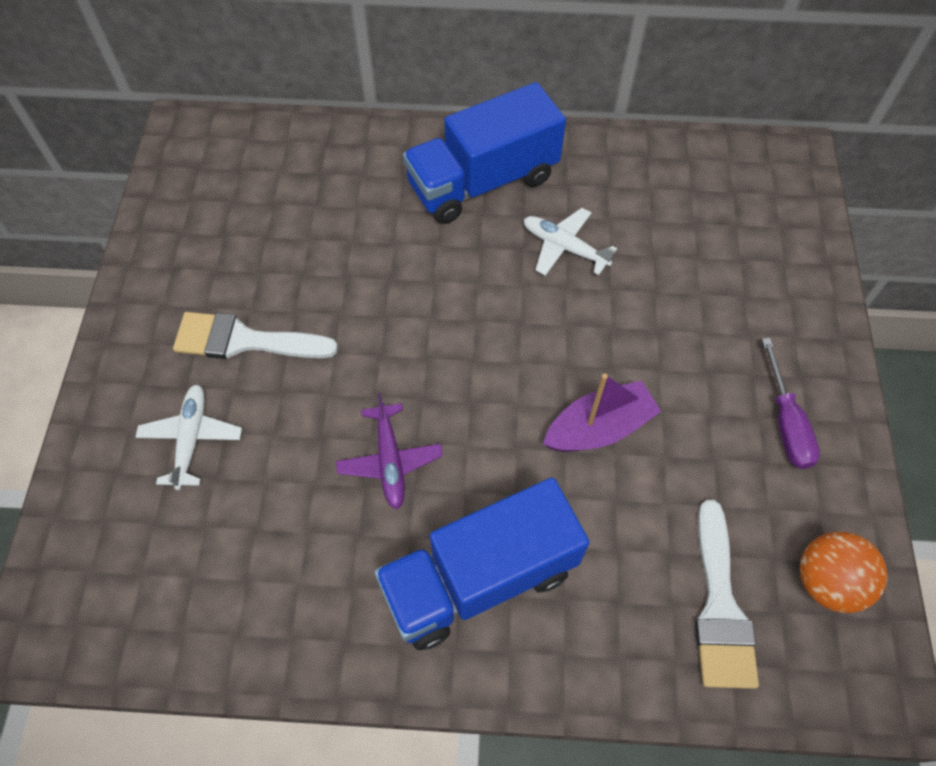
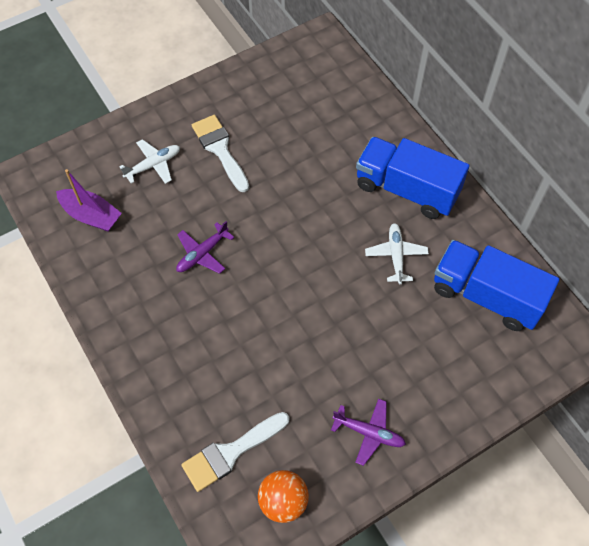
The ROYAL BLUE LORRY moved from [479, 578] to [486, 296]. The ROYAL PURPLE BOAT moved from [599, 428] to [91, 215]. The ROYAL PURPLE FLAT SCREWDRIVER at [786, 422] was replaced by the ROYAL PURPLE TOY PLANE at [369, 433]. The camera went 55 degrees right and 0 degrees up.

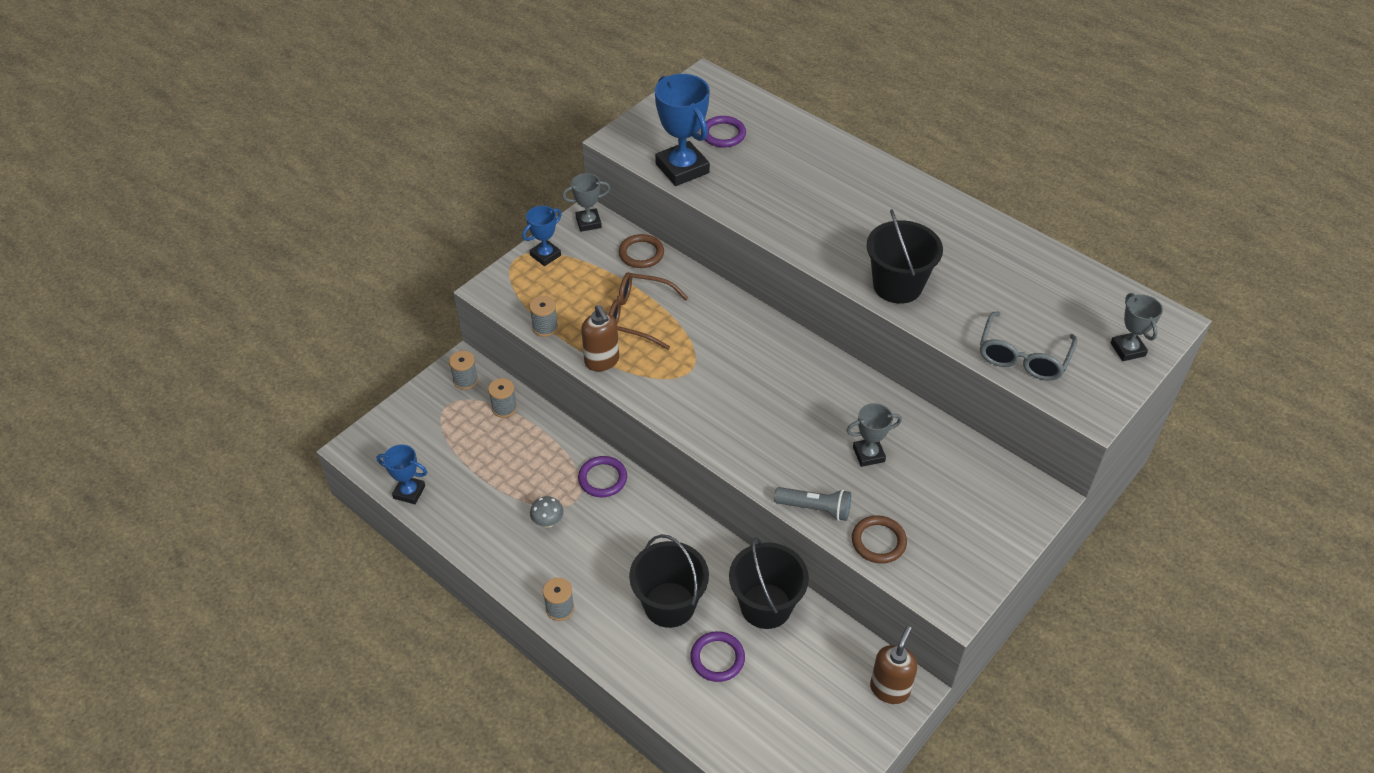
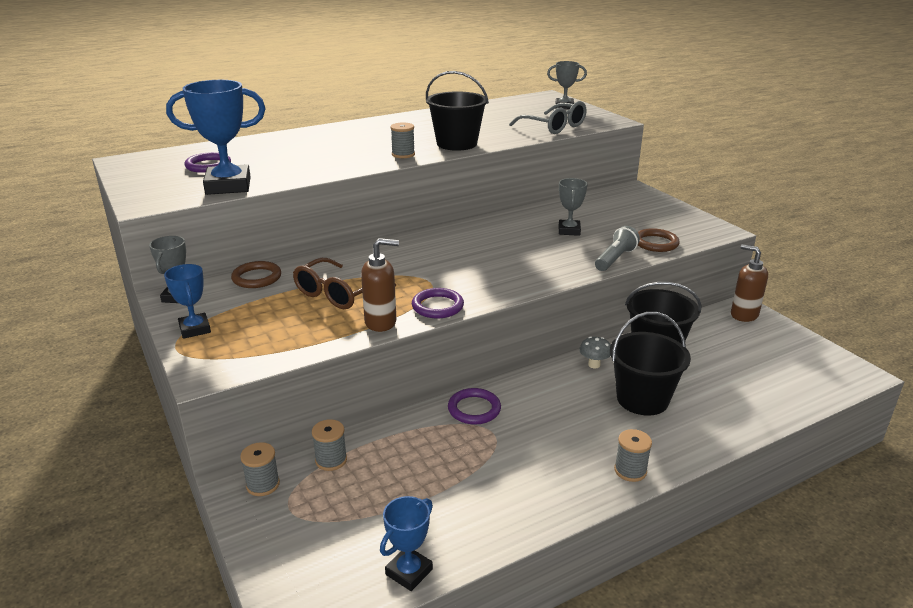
The ASH-GREY SPOOL moved from [545, 327] to [403, 154]. The ASH-GREY MUSHROOM moved from [548, 522] to [594, 364]. The ROYAL PURPLE RING moved from [717, 658] to [437, 306]. The camera went 70 degrees left and 20 degrees down.

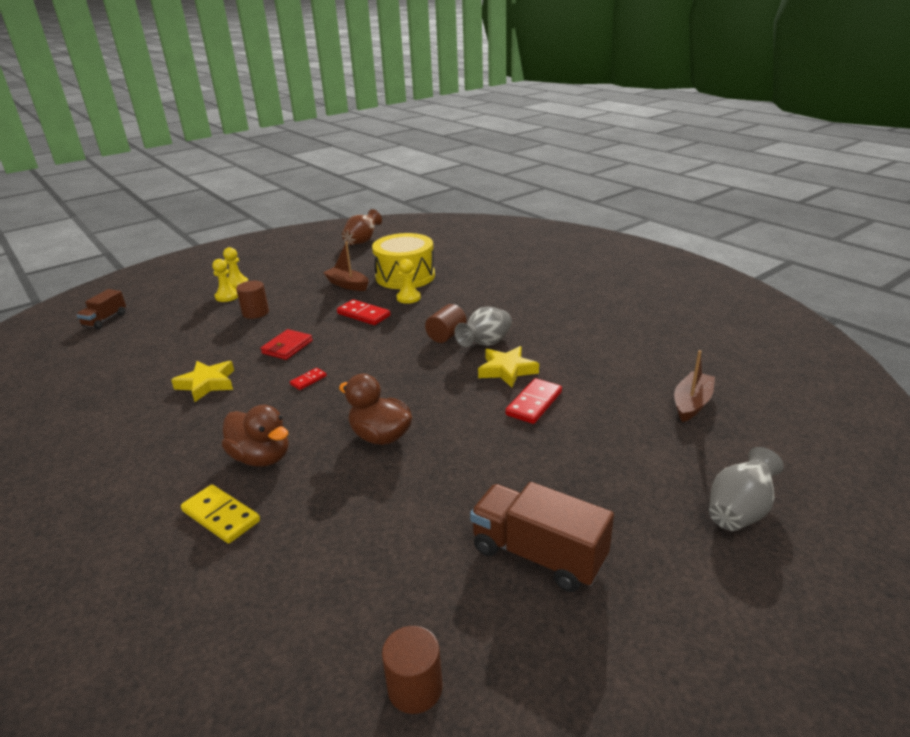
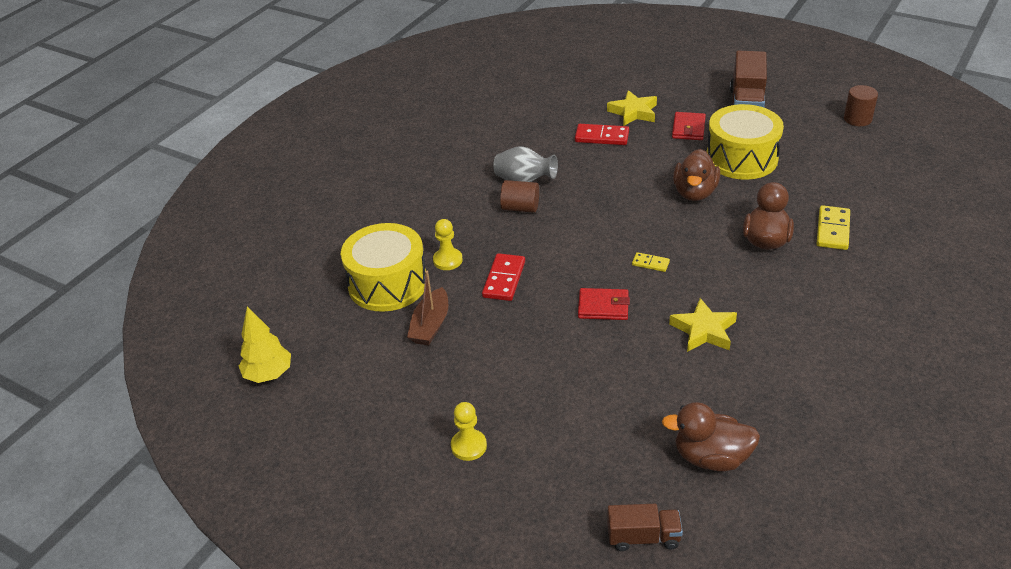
The BRIGHT YELLOW CHESS PAWN at [227, 296] disappeared. The RUSSET SOLID CYLINDER at [255, 313] disappeared. The RUSSET BOAT at [691, 403] disappeared. The ASH-GREY FLOWER VASE at [739, 511] disappeared. The RUSSET RUBBER DUCK at [711, 457] appeared. The CRIMSON BILLFOLD at [688, 128] appeared. The BRIGHT YELLOW DRUM at [741, 158] appeared. The BRIGHT YELLOW STAR moved from [507, 370] to [633, 112]. The RUSSET FLOWER VASE at [362, 241] was replaced by the BRIGHT YELLOW TREE at [269, 375]. The CRIMSON DOMINO PIECE at [308, 380] became the BRIGHT YELLOW DOMINO PIECE at [650, 263]. The camera went 110 degrees left and 10 degrees up.

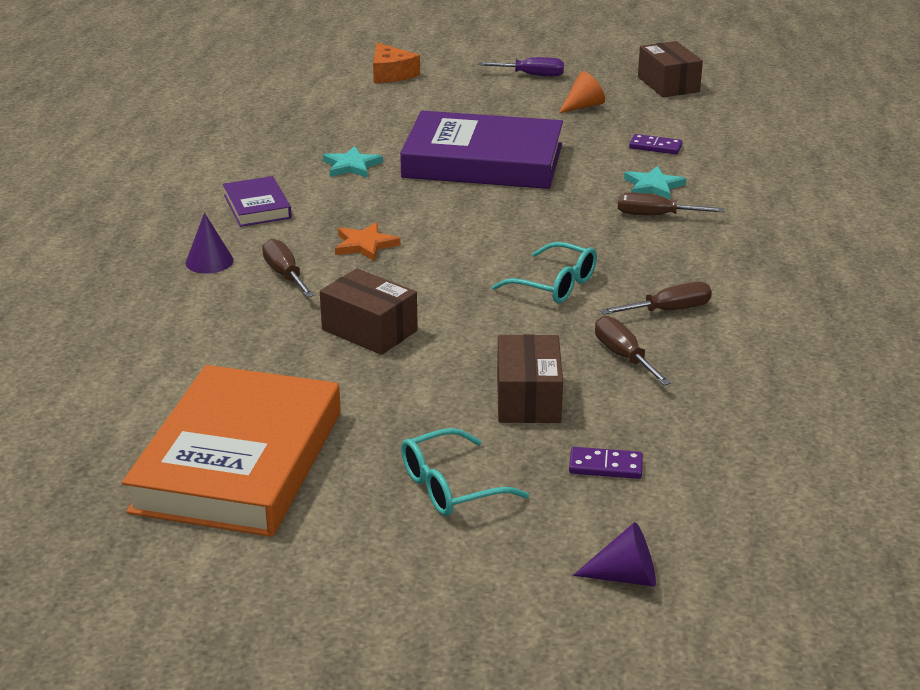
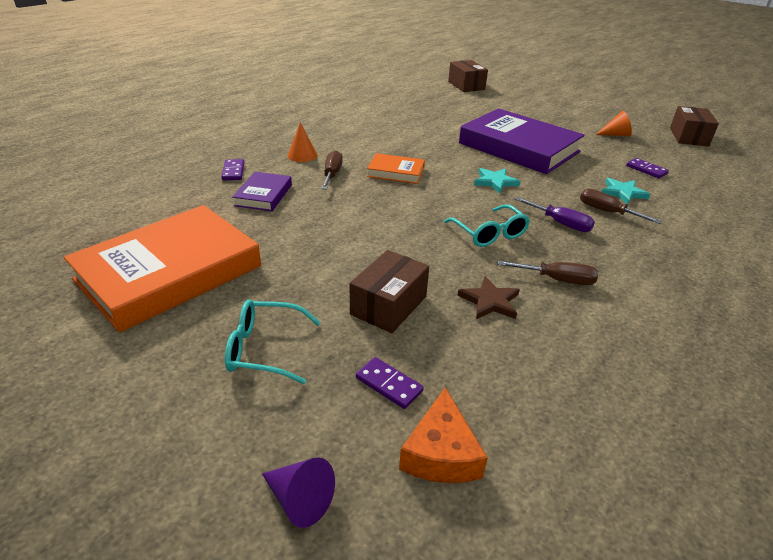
The ROYAL PURPLE DOMINO PIECE at [233, 171] appeared. The ROYAL PURPLE BOOK moved from [257, 206] to [263, 195]. The RUSSET PARCEL moved from [369, 330] to [466, 85]. The TEAL STAR moved from [351, 166] to [495, 182]. The BRIGHT ORANGE CHEESE WEDGE moved from [391, 74] to [441, 453]. The ROYAL PURPLE FLAT SCREWDRIVER moved from [531, 75] to [560, 223]. The BRIGHT ORANGE STAR at [365, 245] was replaced by the BRIGHT ORANGE BOOK at [396, 172]. The RUSSET FLAT SCREWDRIVER at [623, 356] was replaced by the RUSSET STAR at [490, 301]. The ROYAL PURPLE SOLID CONE at [209, 261] became the BRIGHT ORANGE SOLID CONE at [302, 155]. The camera went 30 degrees right and 5 degrees up.

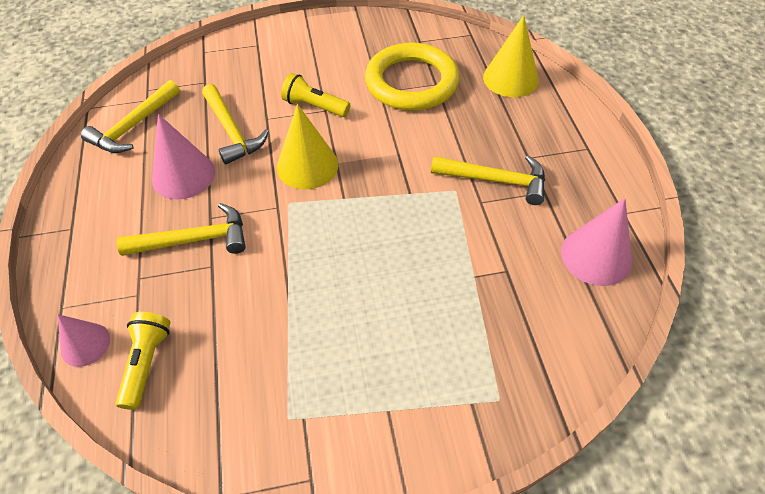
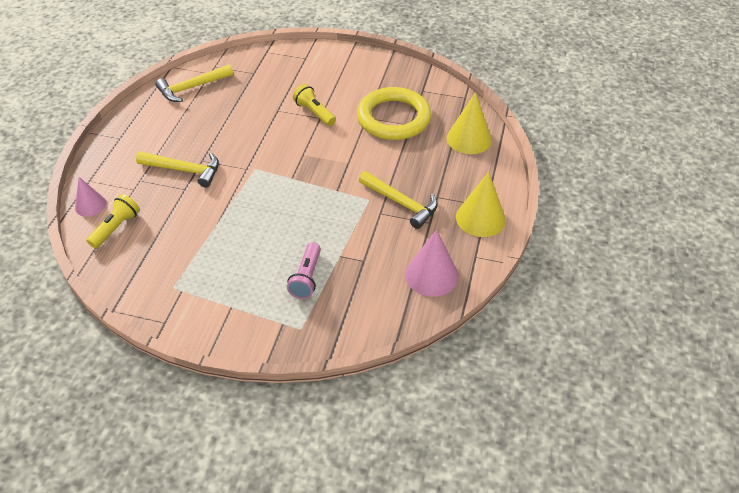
The ROSY SOLID CONE at [183, 175] disappeared. The BRIGHT YELLOW CARPENTER'S HAMMER at [232, 131] disappeared. The ROSY FLASHLIGHT at [307, 277] appeared. The BRIGHT YELLOW SOLID CONE moved from [307, 166] to [480, 218]. The camera went 25 degrees right and 5 degrees down.

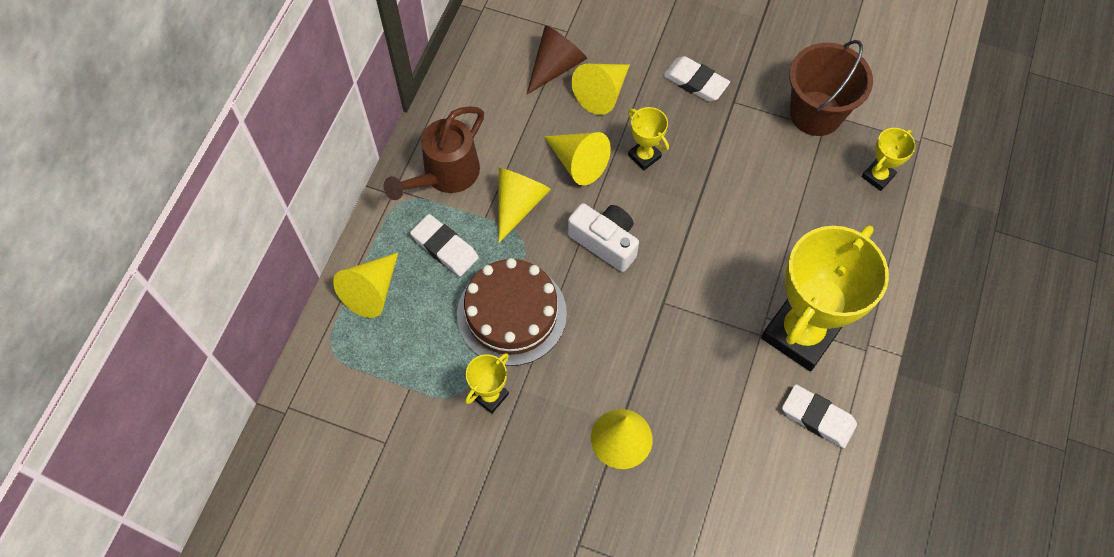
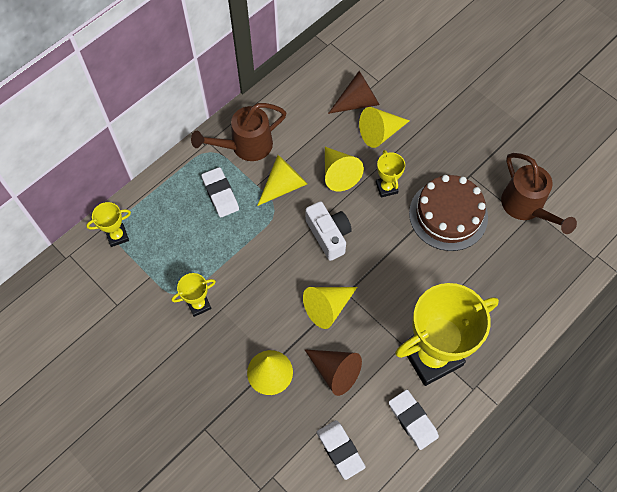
The RUSSET SOLID CONE at [335, 371] appeared. The BRIGHT YELLOW SOLID CONE moved from [371, 291] to [327, 307]. The RUSSET LAYER CAKE moved from [511, 314] to [448, 215]. The SNOW-WHITE PENCIL ERASER moved from [695, 82] to [340, 450]. The BRIGHT YELLOW PRIZE CUP moved from [877, 176] to [117, 236]. The RUSSET PAIL at [816, 113] was replaced by the RUSSET WATERING POT at [526, 207]. The camera went 25 degrees right and 0 degrees up.

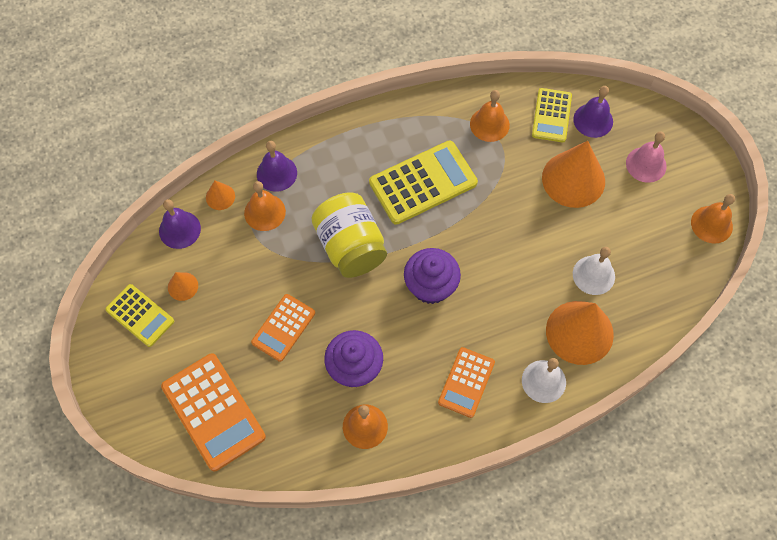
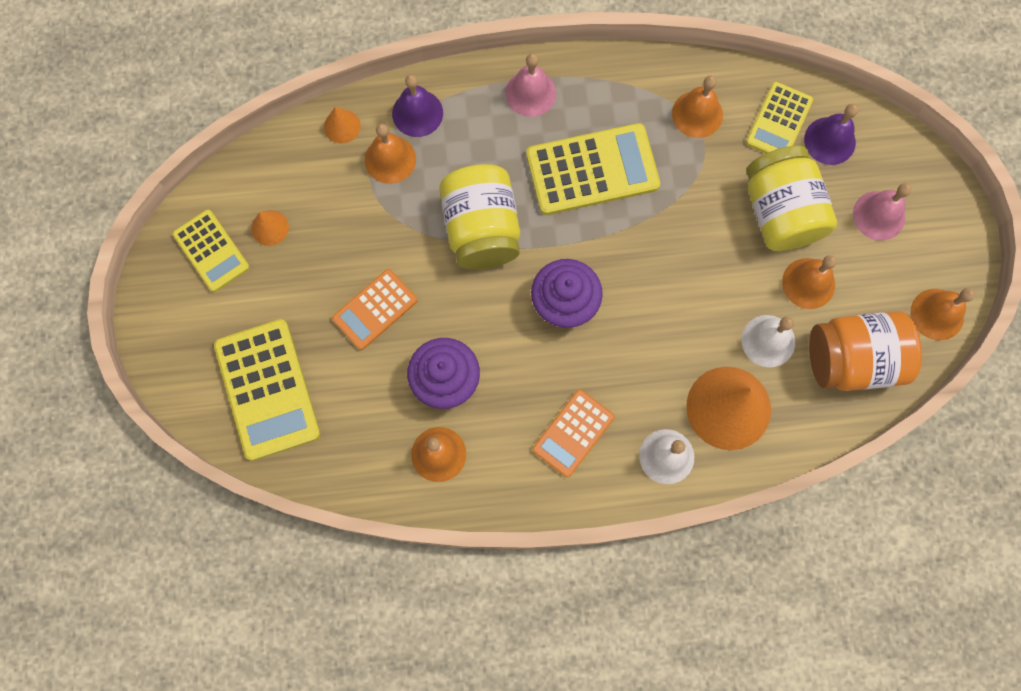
The ROYAL PURPLE BELL at [179, 229] disappeared. The ROSY BELL at [530, 93] appeared. The BRIGHT ORANGE BELL at [808, 283] appeared. The BRIGHT ORANGE PRESERVE JAR at [852, 359] appeared. The BRIGHT ORANGE SOLID CONE at [573, 179] was replaced by the BRIGHT YELLOW PRESERVE JAR at [781, 212]. The BRIGHT ORANGE ADDING MACHINE at [213, 412] became the BRIGHT YELLOW ADDING MACHINE at [267, 389]. The camera went 15 degrees right and 10 degrees up.

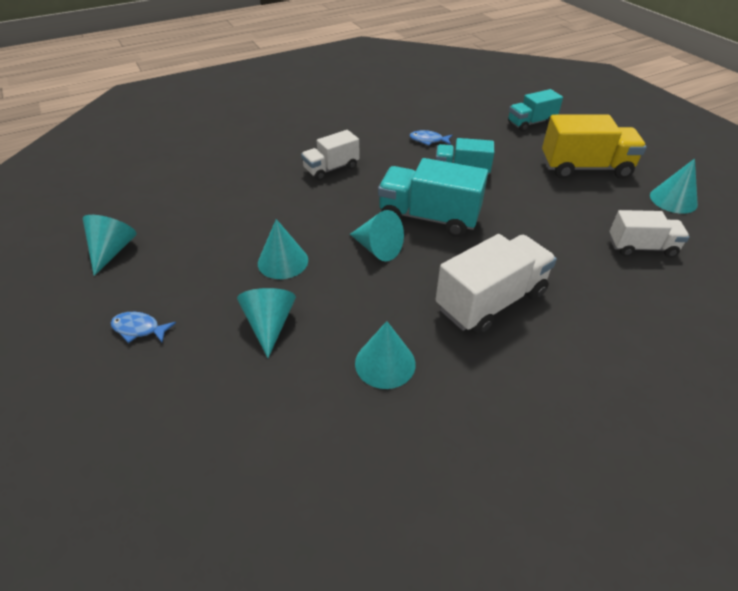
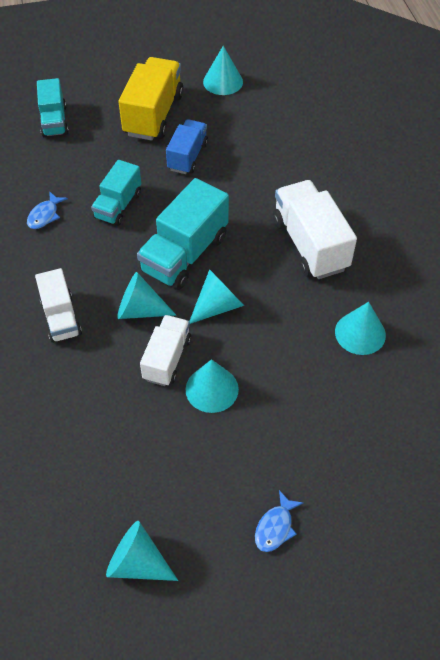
The ROYAL BLUE LORRY at [187, 156] appeared. The TEAL SOLID CONE moved from [269, 324] to [140, 310]. The SNOW-WHITE LORRY moved from [641, 247] to [167, 359]. The camera went 75 degrees left and 10 degrees up.

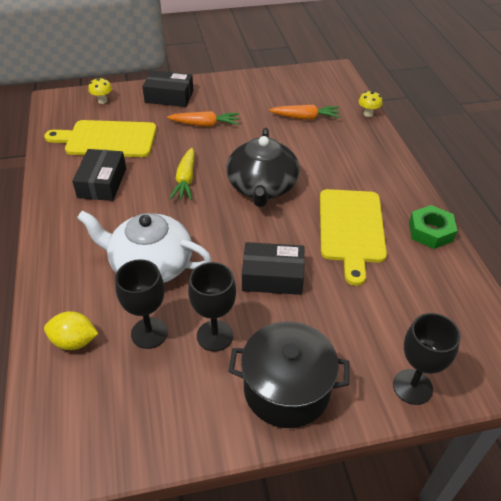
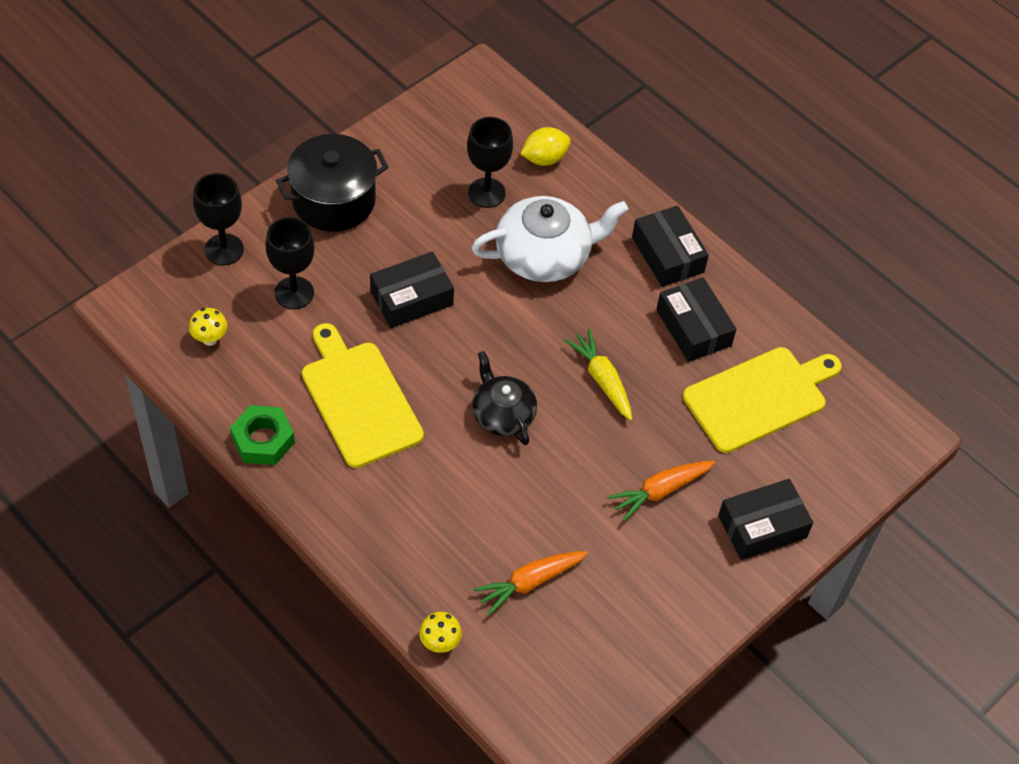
The EBONY PARCEL at [667, 255] appeared. The BRIGHT YELLOW MUSHROOM moved from [102, 101] to [210, 339]. The EBONY WINE GLASS moved from [215, 335] to [294, 293]. The EBONY TEA POT at [262, 186] changed to 0.63 times the size. The camera went 145 degrees right and 10 degrees up.

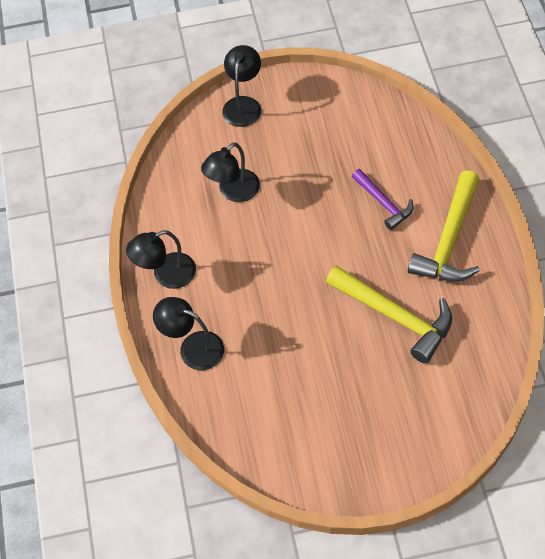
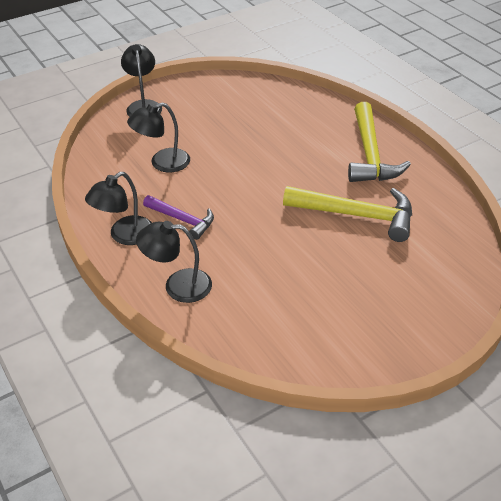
The ROYAL PURPLE CARPENTER'S HAMMER moved from [383, 203] to [182, 220]. The EBONY LAMP at [233, 192] turned 45 degrees clockwise. The camera went 25 degrees left and 15 degrees down.

